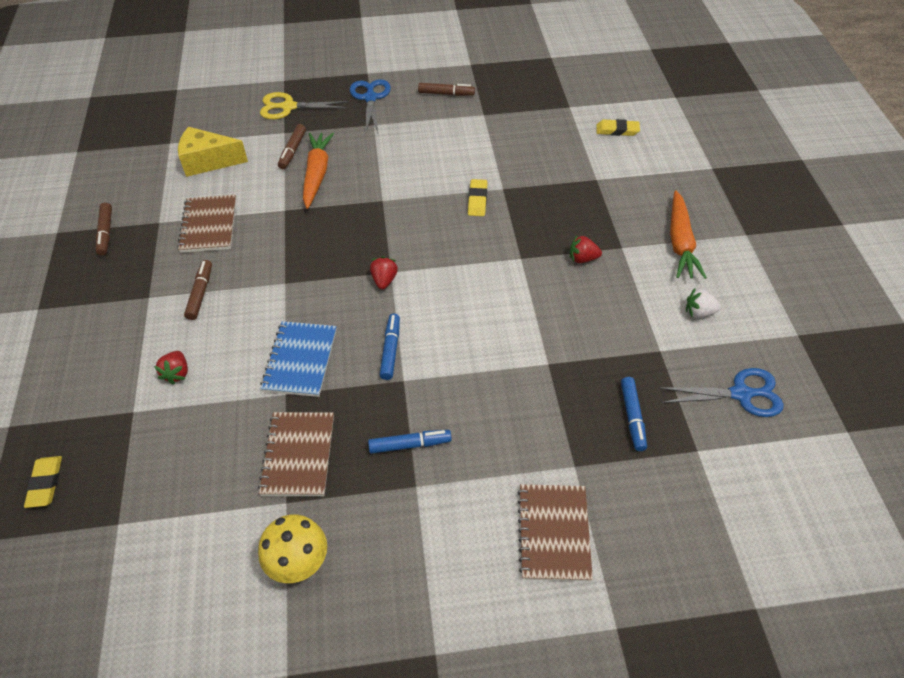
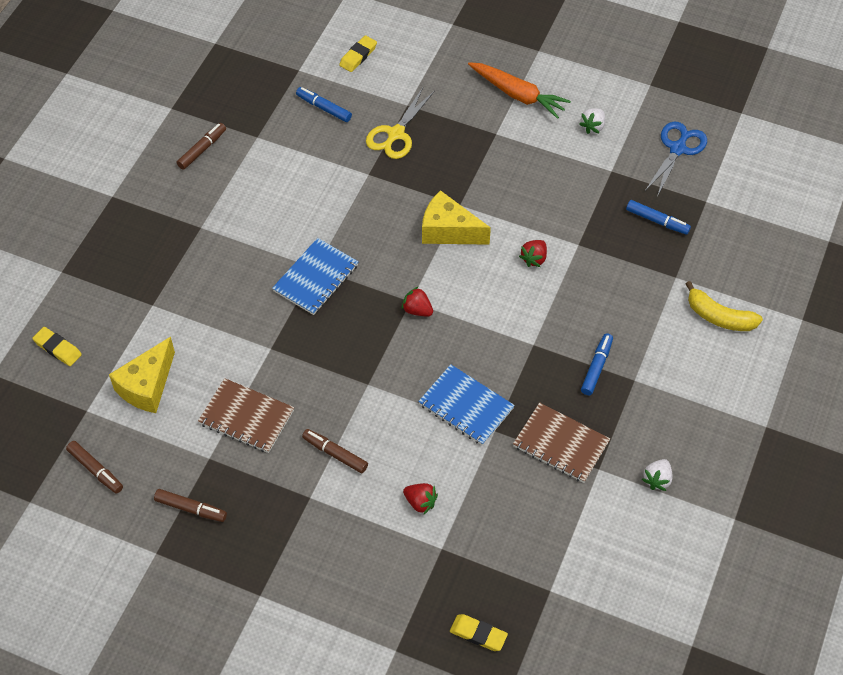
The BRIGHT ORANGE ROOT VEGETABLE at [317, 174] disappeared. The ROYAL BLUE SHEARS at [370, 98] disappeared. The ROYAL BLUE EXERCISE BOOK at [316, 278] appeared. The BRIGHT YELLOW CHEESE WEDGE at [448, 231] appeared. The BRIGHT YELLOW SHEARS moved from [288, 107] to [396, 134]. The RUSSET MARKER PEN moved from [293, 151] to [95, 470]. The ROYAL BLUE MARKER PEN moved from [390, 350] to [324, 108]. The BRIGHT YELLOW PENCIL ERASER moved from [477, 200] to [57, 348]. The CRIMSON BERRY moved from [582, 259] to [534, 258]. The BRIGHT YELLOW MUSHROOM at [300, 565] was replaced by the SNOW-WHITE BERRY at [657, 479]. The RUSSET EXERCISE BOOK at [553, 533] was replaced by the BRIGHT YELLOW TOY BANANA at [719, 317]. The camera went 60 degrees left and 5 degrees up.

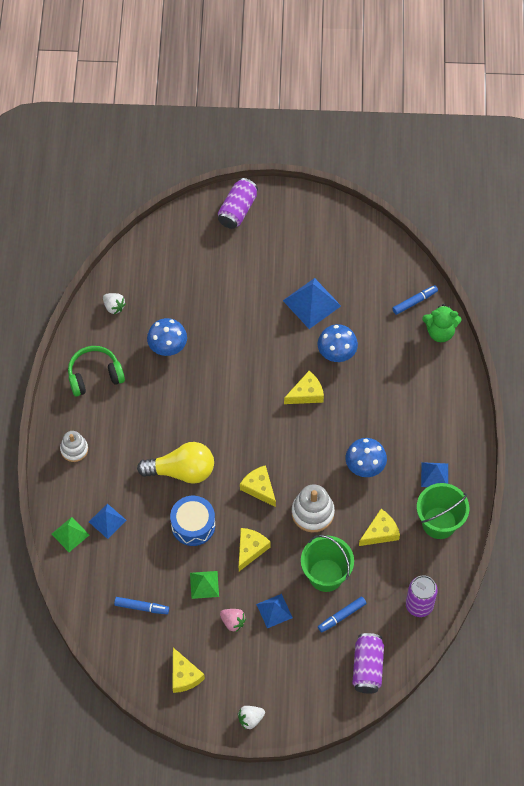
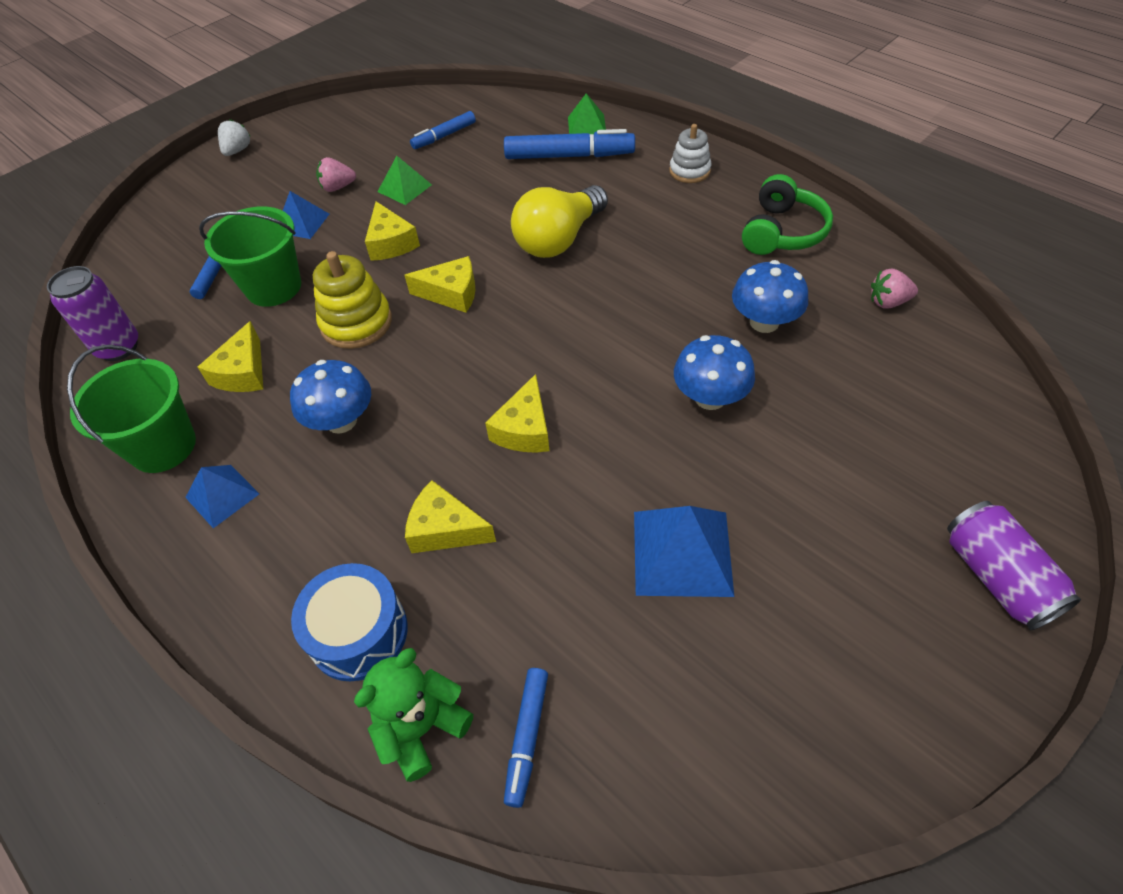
The ROYAL PURPLE CAN at [367, 667] disappeared. The ROYAL BLUE DRUM moved from [193, 525] to [358, 633]. The BRIGHT YELLOW CHEESE WEDGE moved from [184, 675] to [445, 529]. The ROYAL BLUE MUSHROOM moved from [336, 352] to [710, 397]. The ROYAL BLUE SOLID PYRAMID at [107, 521] was replaced by the ROYAL BLUE MARKER PEN at [569, 156]. The SNOW-WHITE BERRY at [114, 307] became the ROSY BERRY at [888, 302]. The SNOW-WHITE RING STACKER at [312, 513] became the BRIGHT YELLOW RING STACKER at [356, 323]. The camera went 135 degrees right and 10 degrees down.

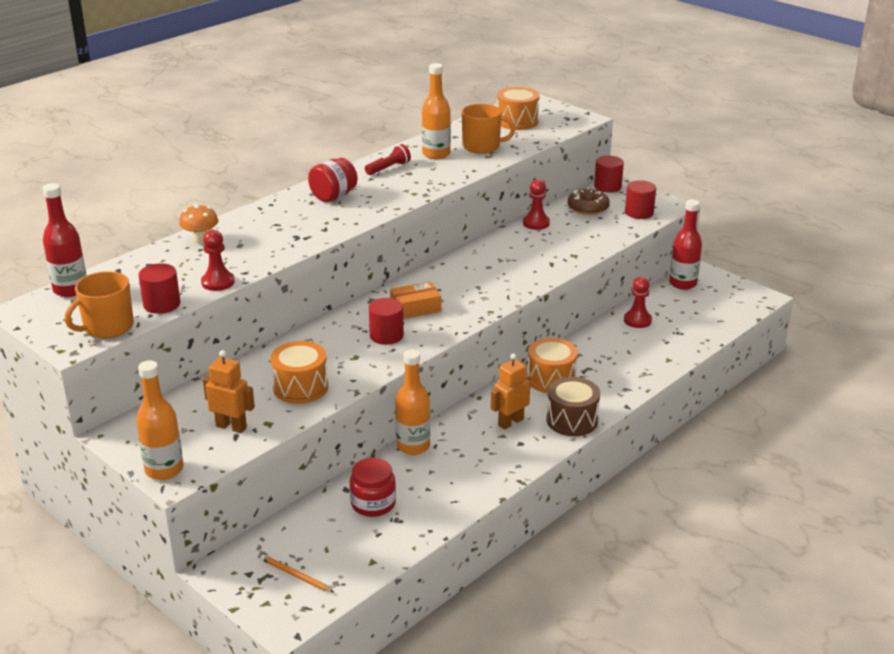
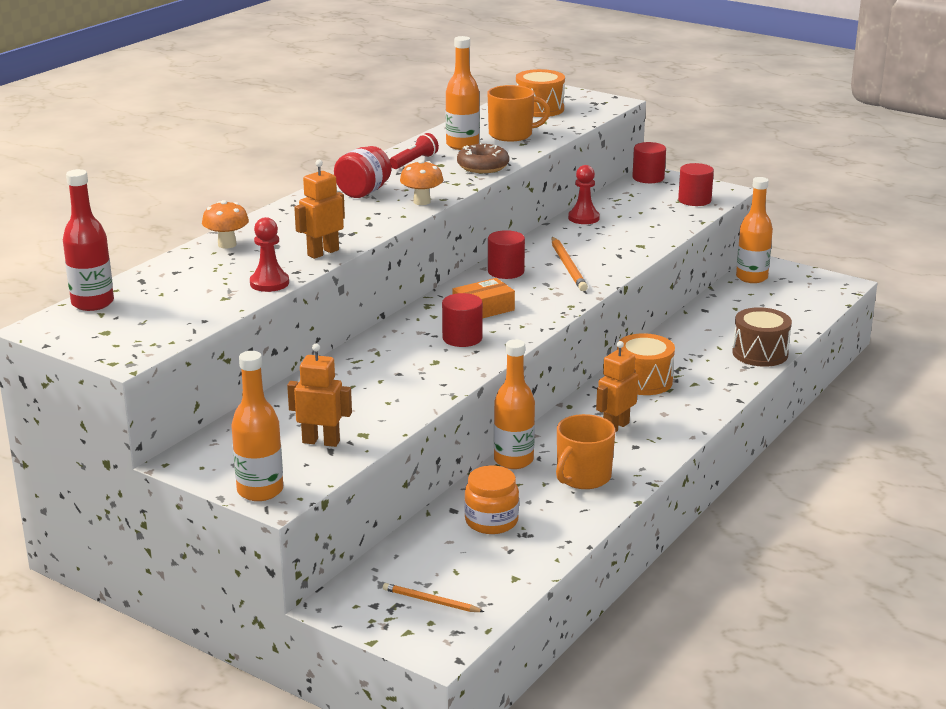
The BRIGHT ORANGE DRUM at [300, 387] disappeared. The CRIMSON CHESS PAWN at [637, 320] disappeared. The BRIGHT ORANGE ROBOT FIGURE at [323, 253] appeared. The BRIGHT ORANGE MUSHROOM at [422, 202] appeared. The BRIGHT ORANGE WOODEN PENCIL at [568, 266] appeared. The BRIGHT ORANGE MUG moved from [107, 327] to [583, 477]. The CRIMSON SOLID CYLINDER moved from [162, 304] to [506, 271]. The RUSSET DRUM moved from [572, 420] to [760, 353]. The RUSSET GLAZED DONUT moved from [588, 208] to [483, 166]. The CRIMSON PRESERVE JAR at [373, 503] became the BRIGHT ORANGE PRESERVE JAR at [491, 521]. The CRIMSON DRINK BOTTLE at [682, 284] became the BRIGHT ORANGE DRINK BOTTLE at [751, 277]. The camera went 10 degrees left and 5 degrees down.

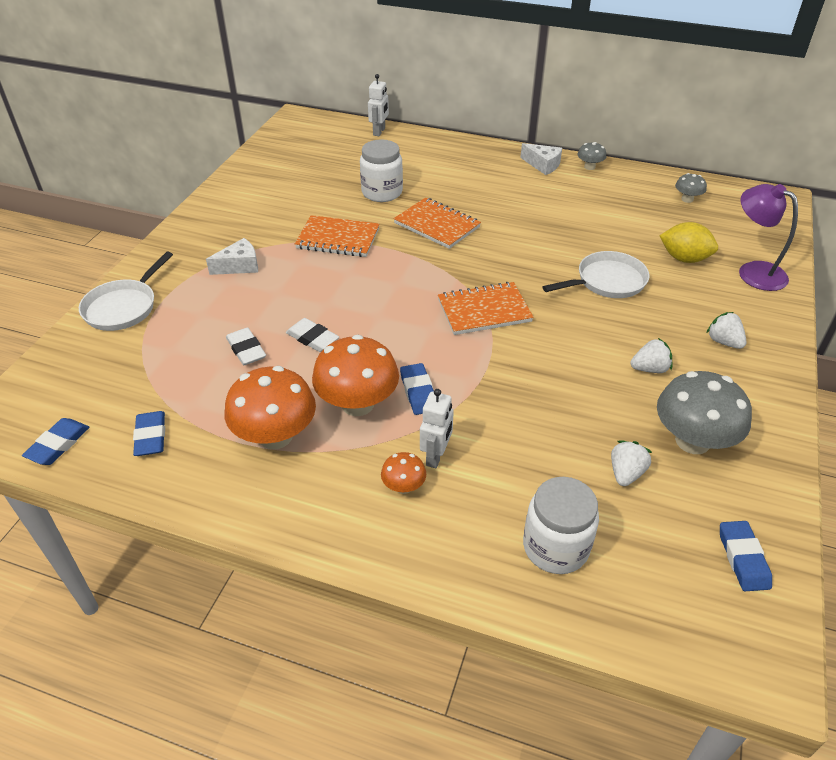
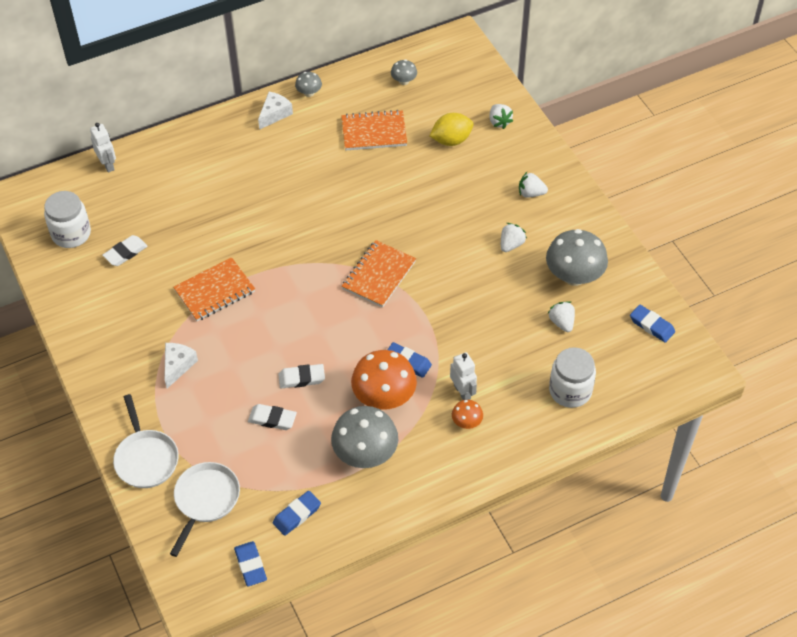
The SNOW-WHITE PENCIL ERASER at [125, 253] appeared. The SNOW-WHITE PRESERVE JAR moved from [382, 192] to [71, 234]. The BRIGHT ORANGE EXERCISE BOOK moved from [437, 225] to [374, 132]. The SNOW-WHITE SKILLET moved from [607, 281] to [205, 500]. The ROYAL PURPLE LAMP at [753, 271] was replaced by the SNOW-WHITE BERRY at [499, 122]. The BRIGHT ORANGE MUSHROOM at [275, 436] became the ASH-GREY MUSHROOM at [365, 454]. The ROYAL BLUE PENCIL ERASER at [151, 436] turned 75 degrees counterclockwise. The SNOW-WHITE CHEESE WEDGE at [543, 165] turned 45 degrees counterclockwise. The camera went 45 degrees left and 10 degrees up.

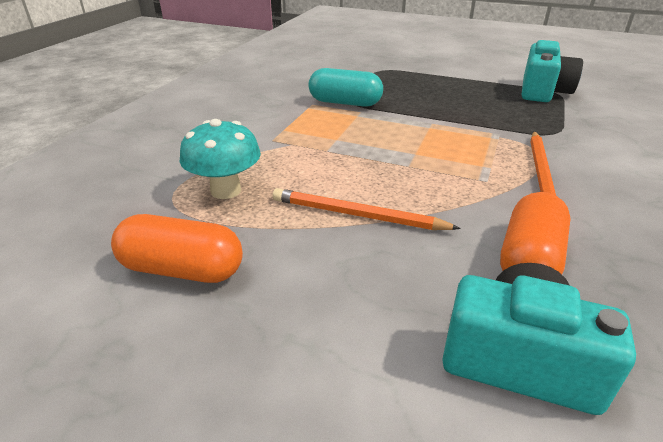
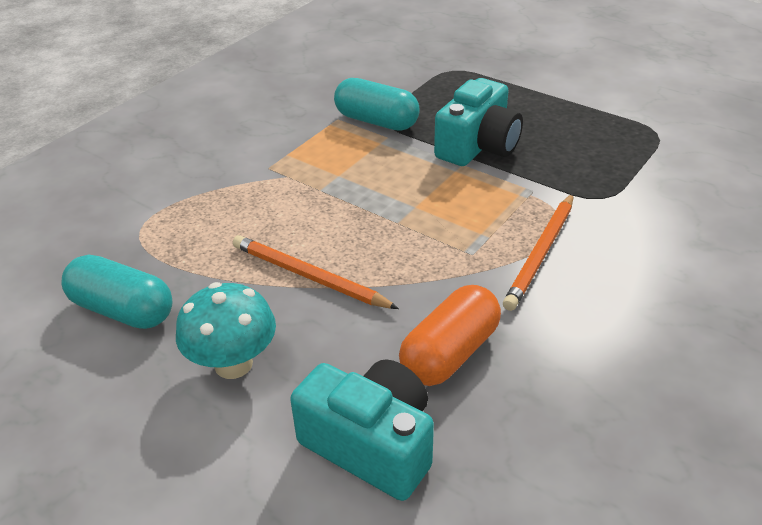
The TEAL MUSHROOM moved from [226, 190] to [233, 364]. The TEAL COMPACT CAMERA moved from [543, 91] to [478, 146]. The BRIGHT ORANGE CAPSULE at [182, 270] became the TEAL CAPSULE at [122, 310]. The camera went 15 degrees right and 5 degrees up.

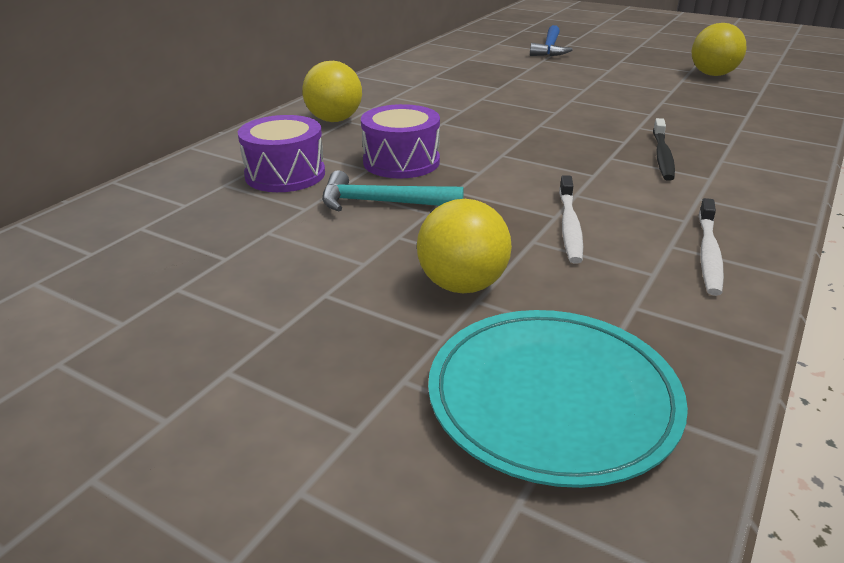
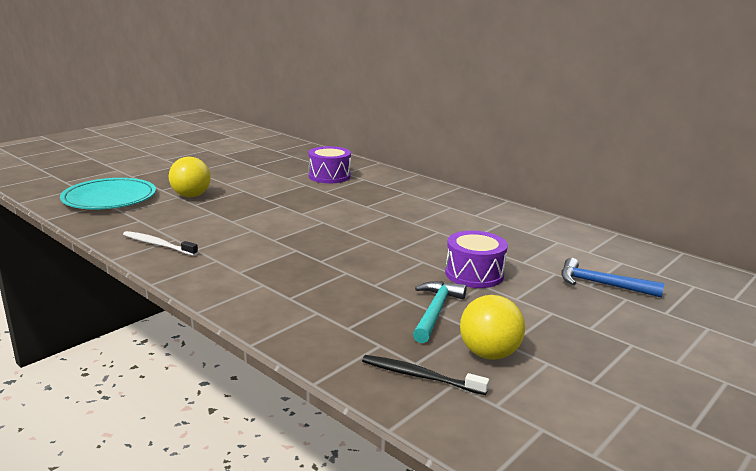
The BRIGHT YELLOW BALL at [334, 120] disappeared. The SNOW-WHITE TOOTH BRUSH at [569, 226] disappeared. The TEAL CARPENTER'S HAMMER moved from [382, 203] to [435, 312]. The ROYAL PURPLE DRUM moved from [401, 162] to [474, 274]. The EBONY TOOTH BRUSH moved from [662, 156] to [420, 376]. The camera went 100 degrees right and 10 degrees down.

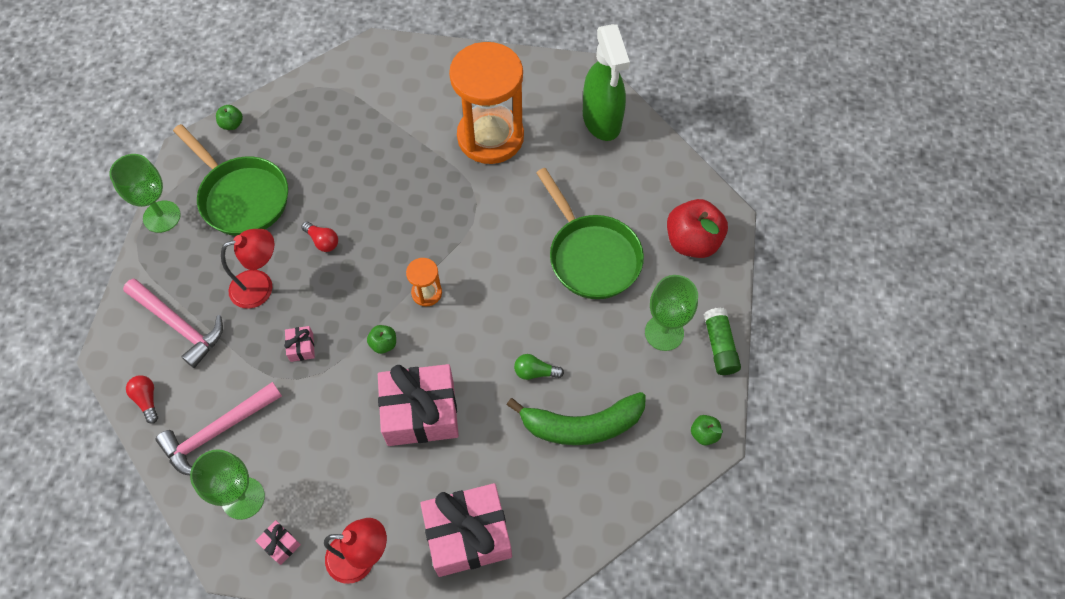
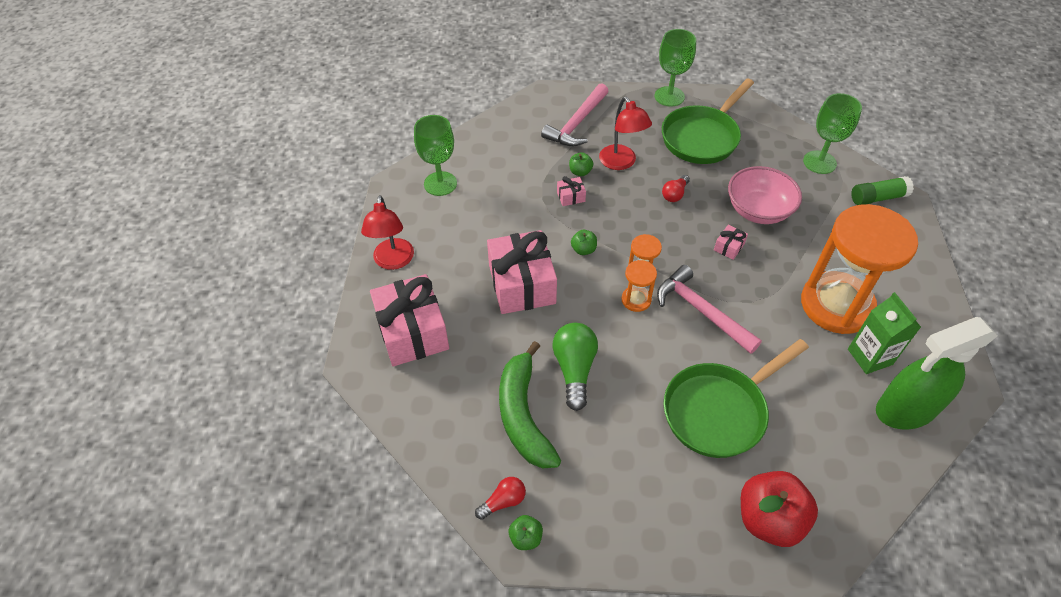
The BRIGHT ORANGE SAND TIMER at [636, 300] appeared. The ROSY SERVING BOWL at [758, 210] appeared. The LEAF-GREEN CARTON at [869, 357] appeared. The CRIMSON BULB moved from [147, 400] to [503, 501]. The ROSY CARPENTER'S HAMMER moved from [217, 432] to [701, 311]. The LEAF-GREEN APPLE moved from [232, 124] to [580, 172]. The ROSY PRESENT moved from [280, 544] to [729, 247]. The LEAF-GREEN WINE GLASS moved from [664, 333] to [819, 162]. The LEAF-GREEN STICK OF GLUE moved from [719, 346] to [877, 198]. The LEAF-GREEN BULB at [535, 372] changed to 1.76 times the size. The camera went 85 degrees right and 10 degrees down.

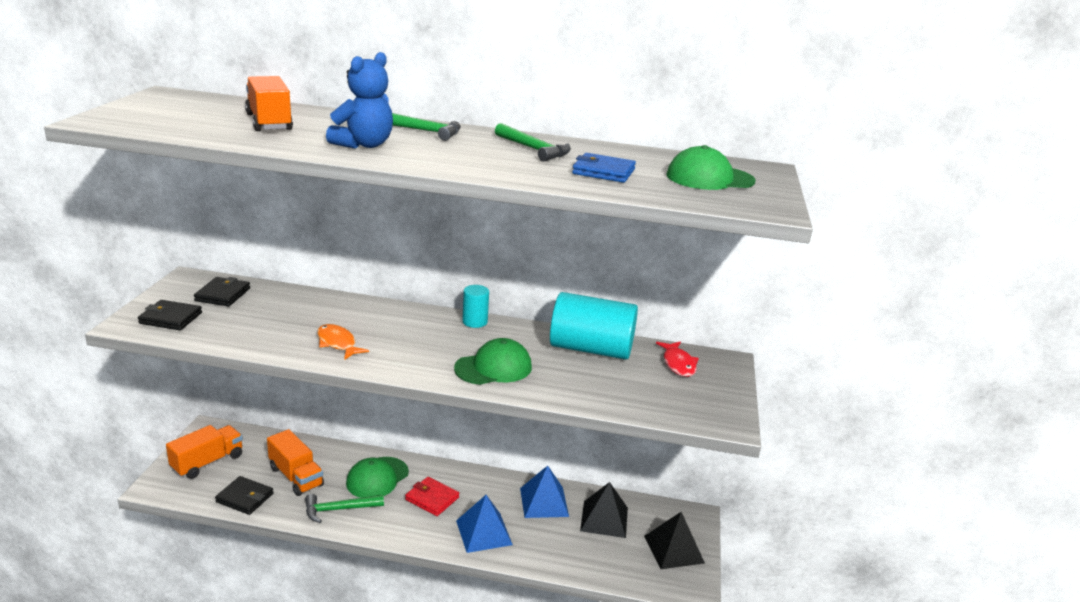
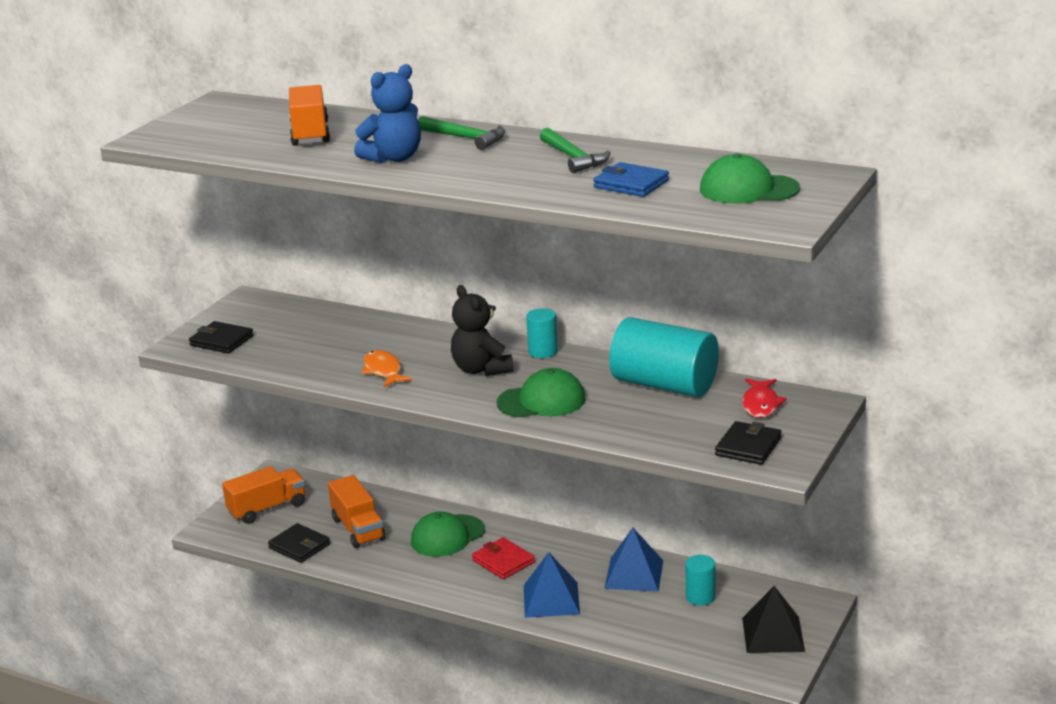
The LEAF-GREEN CARPENTER'S HAMMER at [339, 509] disappeared. The EBONY STUFFED BEAR at [481, 369] appeared. The EBONY BILLFOLD moved from [223, 294] to [748, 447]. The EBONY SOLID PYRAMID at [604, 519] was replaced by the TEAL SOLID CYLINDER at [700, 597]. The camera went 20 degrees right and 0 degrees up.

